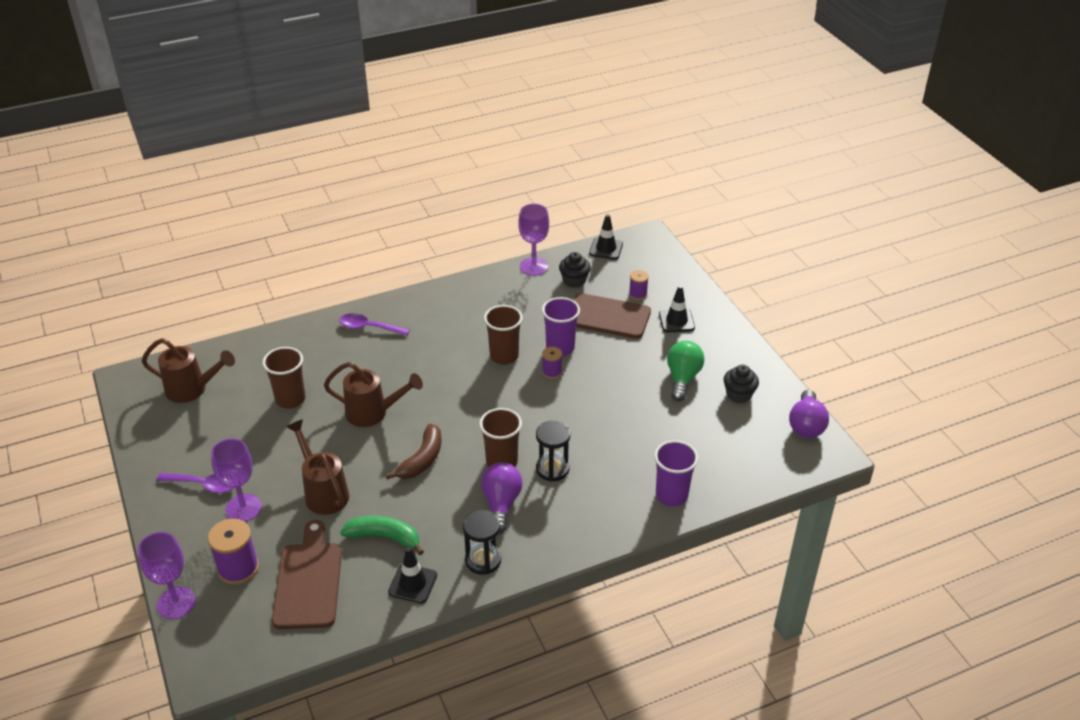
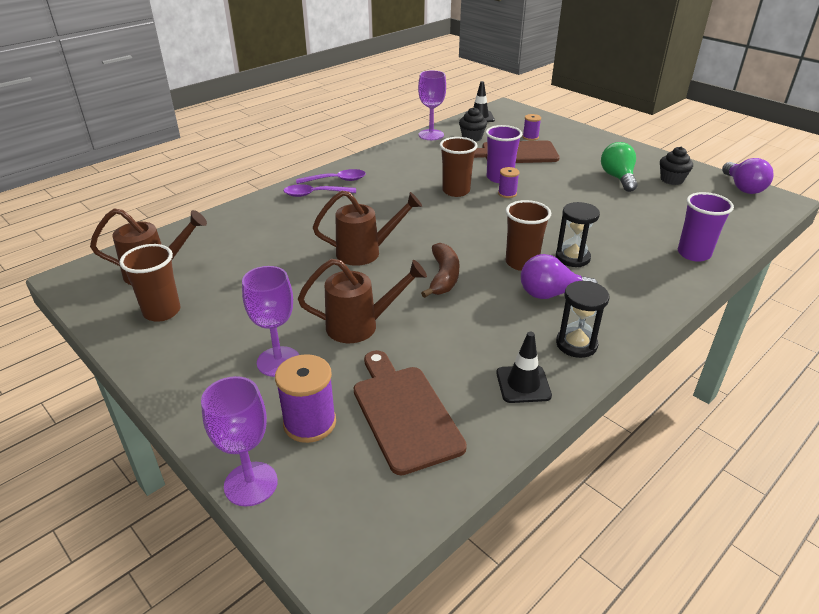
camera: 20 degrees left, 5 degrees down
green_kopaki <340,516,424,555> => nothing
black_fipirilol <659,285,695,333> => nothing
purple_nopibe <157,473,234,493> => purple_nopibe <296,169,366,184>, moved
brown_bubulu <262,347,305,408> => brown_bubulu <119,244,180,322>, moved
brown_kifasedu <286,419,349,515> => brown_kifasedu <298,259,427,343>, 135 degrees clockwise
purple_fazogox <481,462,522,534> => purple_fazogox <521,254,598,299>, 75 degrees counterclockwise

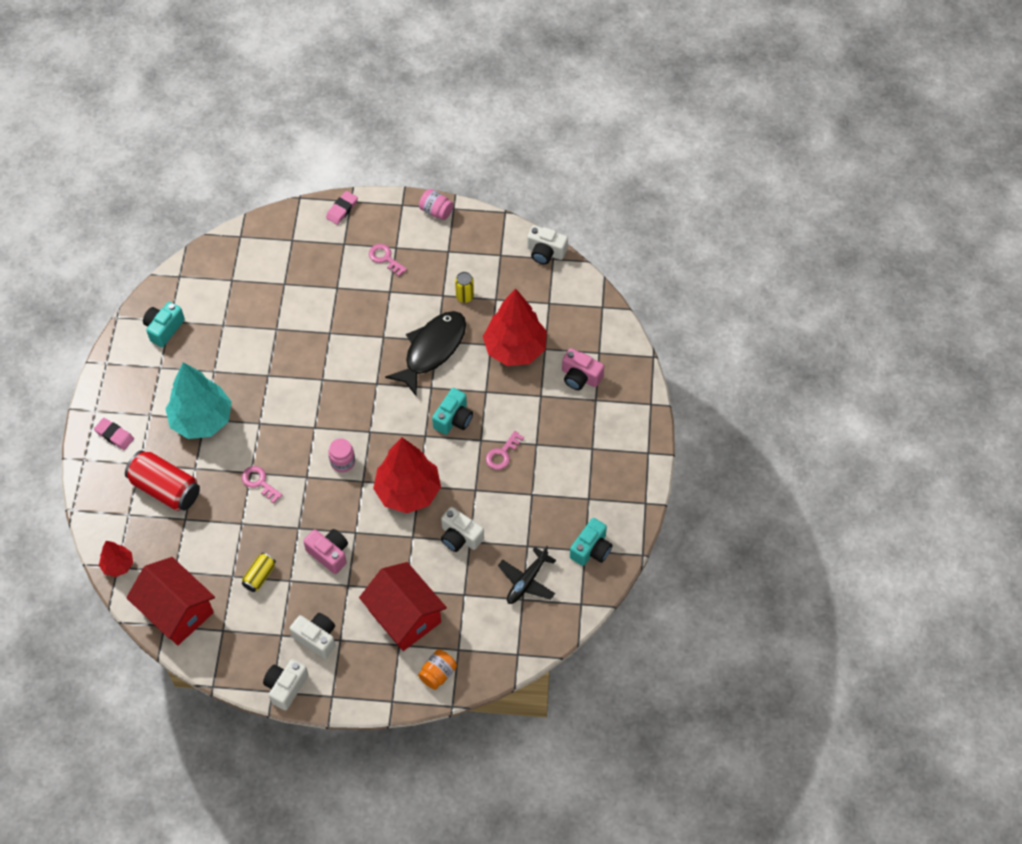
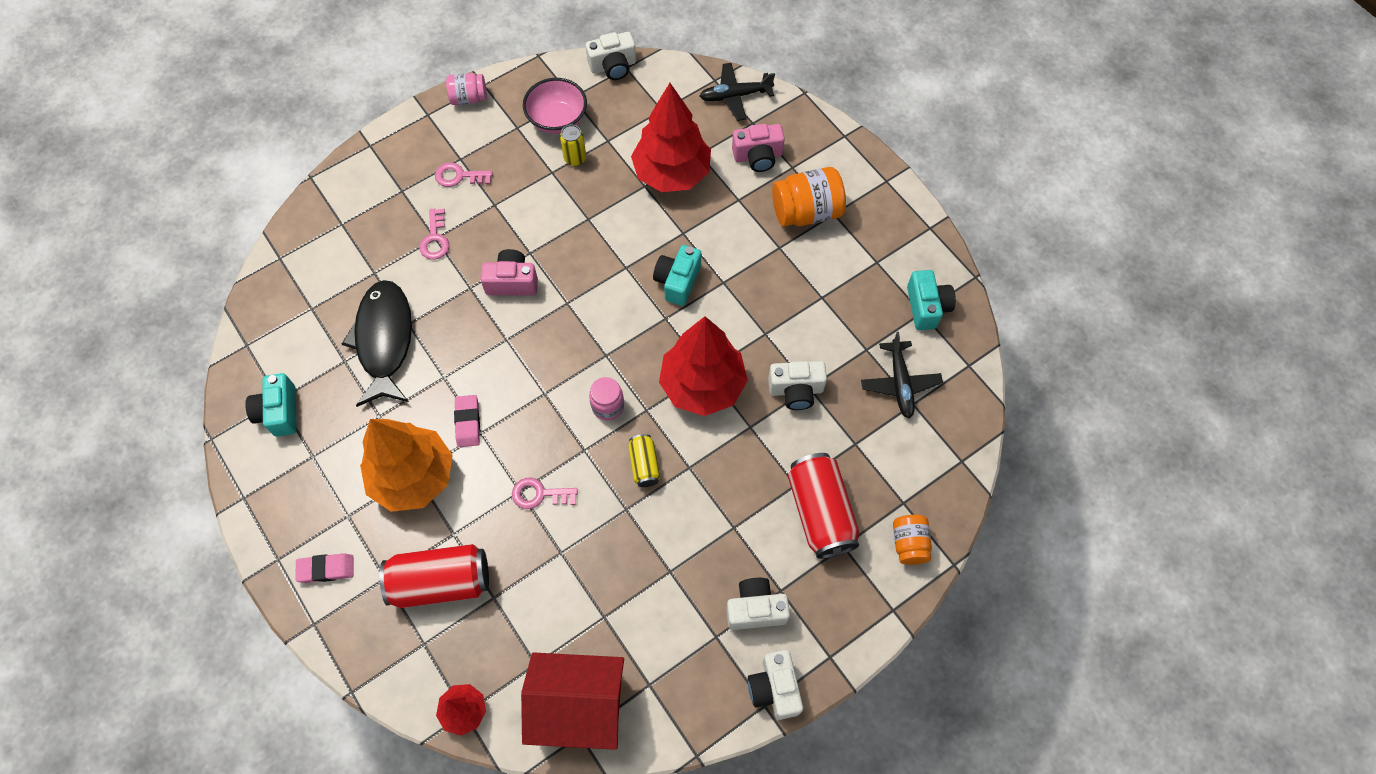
camera: 40 degrees left, 5 degrees up
nothing => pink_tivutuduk <523,78,587,134>
nothing => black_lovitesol <700,63,775,121>
nothing => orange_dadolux <772,167,846,227>
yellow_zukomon <242,553,276,592> => yellow_zukomon <628,434,660,487>, moved
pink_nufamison <303,529,348,574> => pink_nufamison <480,249,538,296>, moved
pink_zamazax <326,191,358,225> => pink_zamazax <454,395,480,447>, moved
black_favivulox <385,311,466,396> => black_favivulox <342,280,412,407>, moved
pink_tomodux <486,431,524,470> => pink_tomodux <419,209,449,260>, moved
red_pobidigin <359,562,447,651> => red_zukomon <788,453,859,559>
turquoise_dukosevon <165,362,232,439> => orange_dukosevon <360,419,453,512>
turquoise_nufamison <432,388,473,435> => turquoise_nufamison <653,245,701,306>, 150 degrees counterclockwise

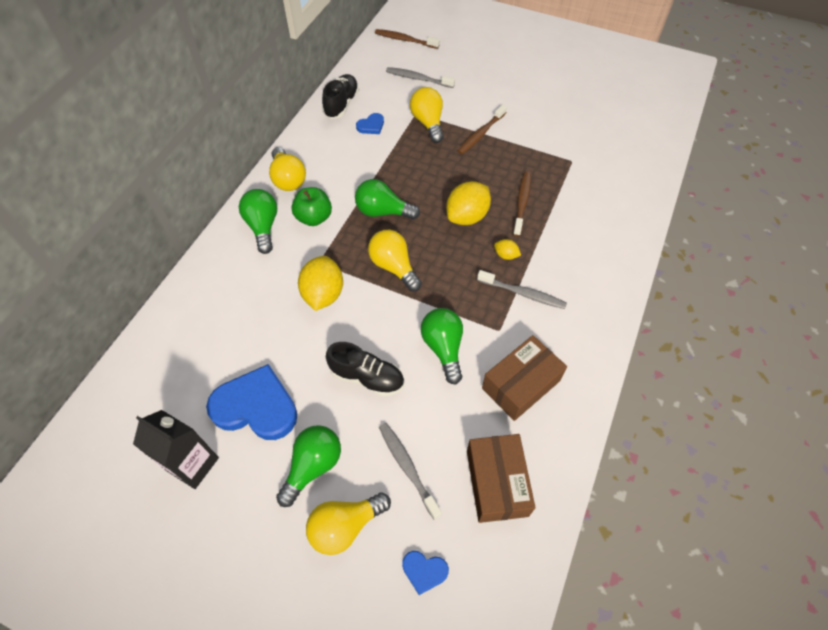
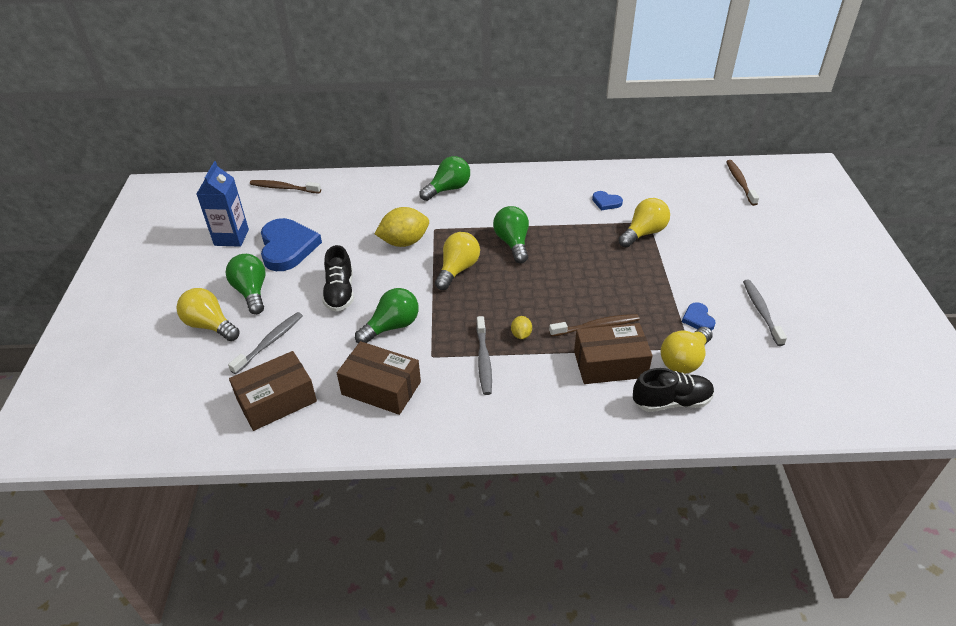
camera: 65 degrees right, 15 degrees down
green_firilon <291,187,332,226> => nothing
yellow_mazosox <446,181,491,225> => nothing
nothing => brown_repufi <574,323,653,384>
yellow_fazogox <269,147,306,191> => yellow_fazogox <661,327,713,374>, moved
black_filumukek <322,74,359,119> => black_filumukek <633,368,714,412>, moved
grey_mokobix <386,67,455,88> => grey_mokobix <743,280,787,346>, moved
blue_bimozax <402,551,449,595> => blue_bimozax <682,302,716,331>, moved
brown_mokobix <458,104,507,154> => brown_mokobix <250,180,321,193>, moved
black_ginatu <133,410,219,489> => blue_ginatu <196,161,249,247>
green_fazogox <276,425,341,507> => green_fazogox <225,254,265,314>, 120 degrees counterclockwise

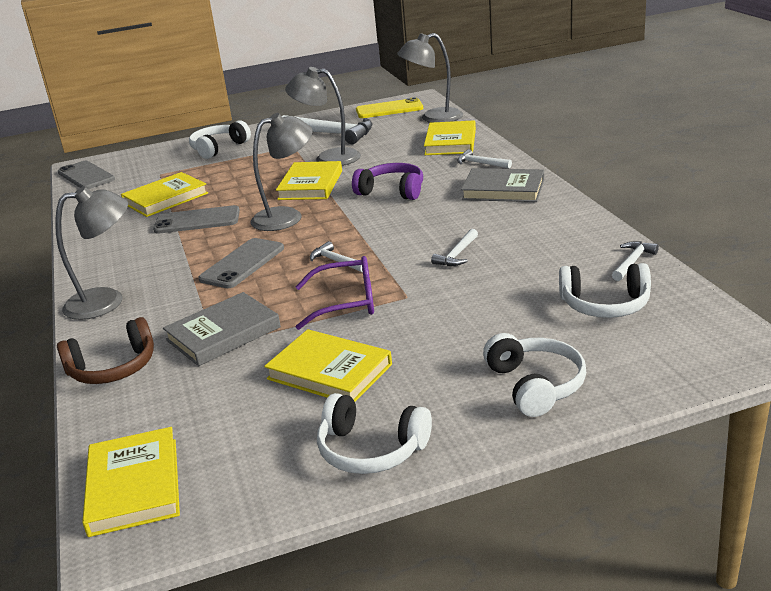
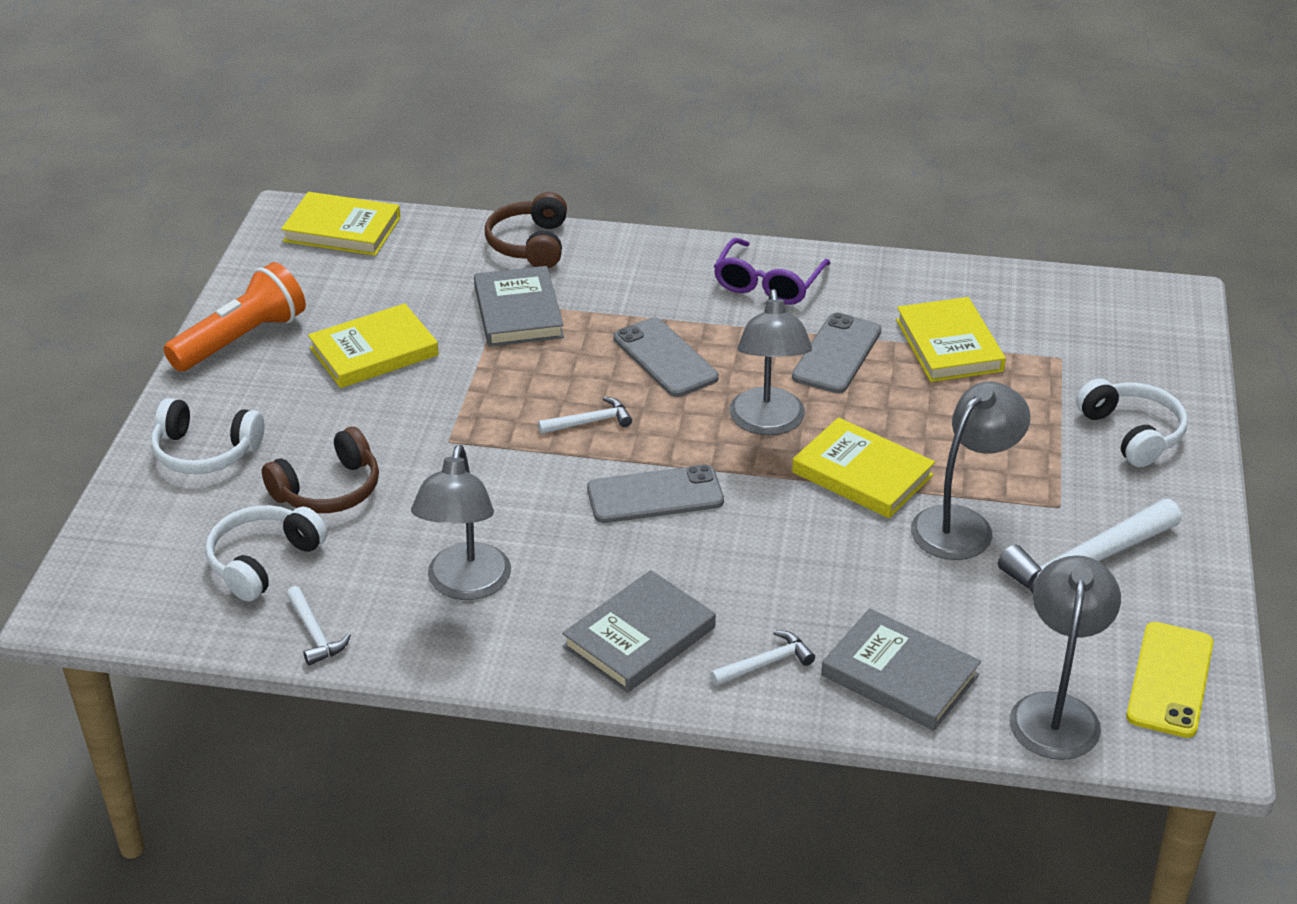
camera: 115 degrees right, 10 degrees up
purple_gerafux <352,163,423,200> => nothing
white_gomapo <431,229,478,266> => nothing
nothing => brown_gerafux <262,427,379,513>
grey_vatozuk <55,186,128,320> => grey_vatozuk <411,445,511,600>, moved
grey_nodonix <58,161,115,189> => grey_nodonix <587,465,724,523>, moved
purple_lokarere <296,256,374,330> => purple_lokarere <714,238,831,305>, moved
white_gerafux <317,393,432,474> => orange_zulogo <164,262,306,372>
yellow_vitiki <424,120,476,155> => grey_vitiki <821,608,981,731>

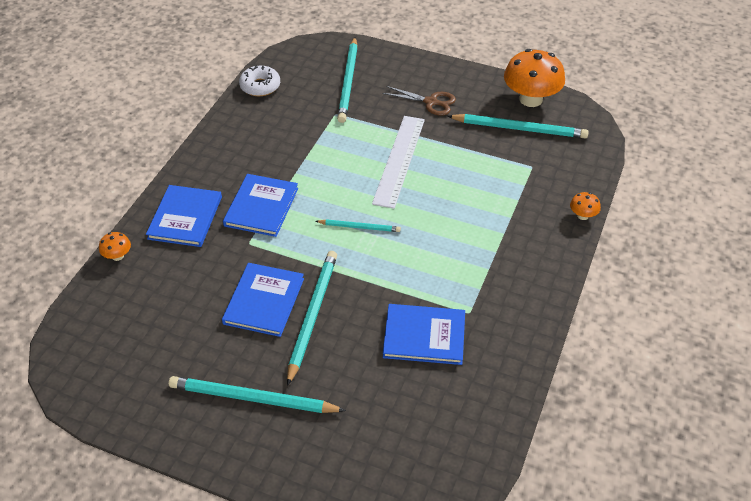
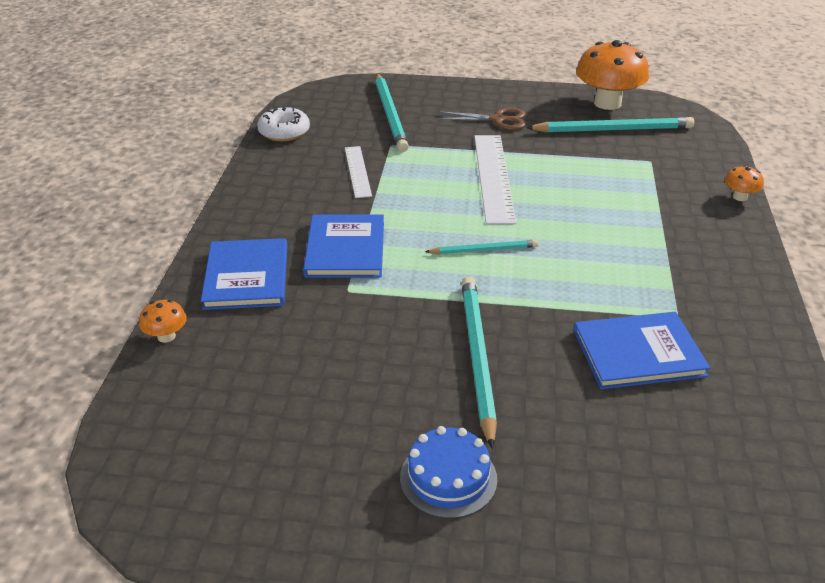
camera: 15 degrees left, 10 degrees down
blue_vitiki <222,263,304,337> => nothing
nothing => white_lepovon <345,146,372,198>
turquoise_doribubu <169,376,346,413> => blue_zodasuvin <400,426,497,518>

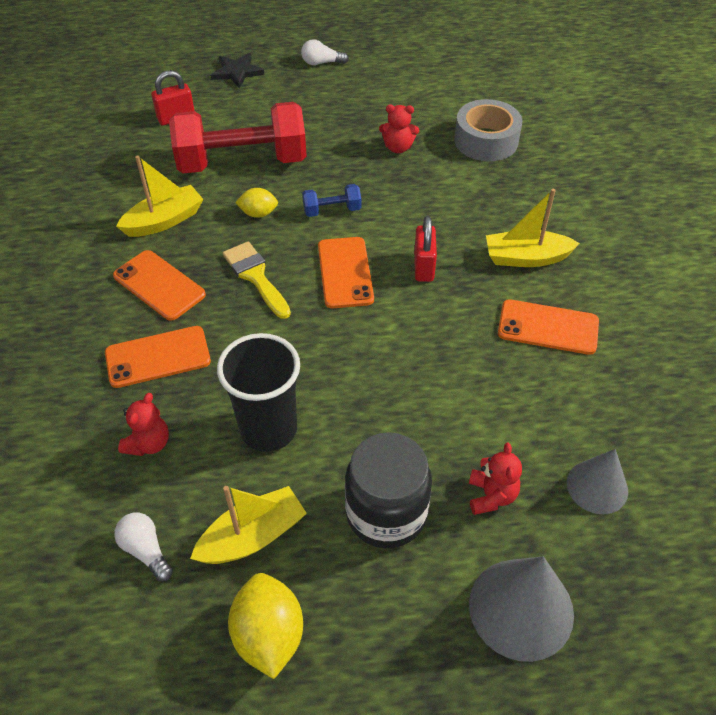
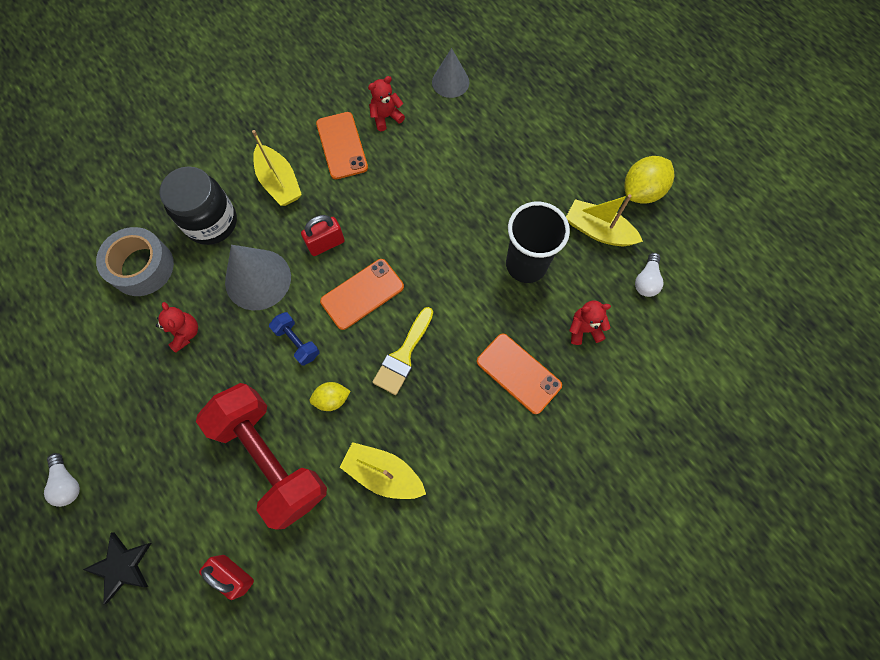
camera: 120 degrees left, 20 degrees up
orange_nodonix <113,250,206,321> => nothing
black_dadolux <345,432,432,548> => black_dadolux <160,166,237,245>, moved
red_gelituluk <469,443,522,515> => red_gelituluk <368,76,405,131>, moved
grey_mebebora <469,556,574,662> => grey_mebebora <225,245,291,310>, moved
yellow_mazosox <235,188,278,218> => yellow_mazosox <310,382,351,411>, 75 degrees counterclockwise

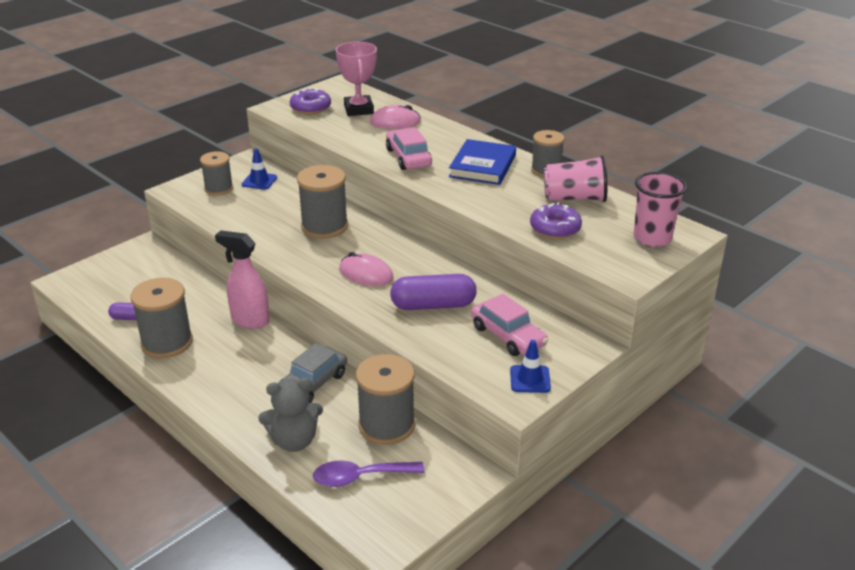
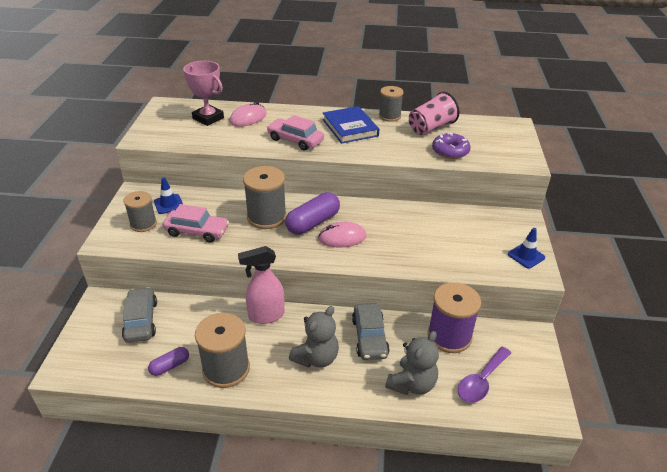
camera: 40 degrees left, 5 degrees up
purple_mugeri <290,88,331,114> => nothing
pink_bubulu <633,172,687,247> => nothing
nothing => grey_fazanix <122,287,157,343>
nothing => grey_gelituluk <289,306,339,368>
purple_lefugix <390,274,477,310> => purple_lefugix <285,192,340,235>, moved
pink_fazanix <471,294,548,356> => pink_fazanix <163,204,229,243>, moved
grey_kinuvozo <356,354,415,445> => purple_kinuvozo <427,282,481,353>

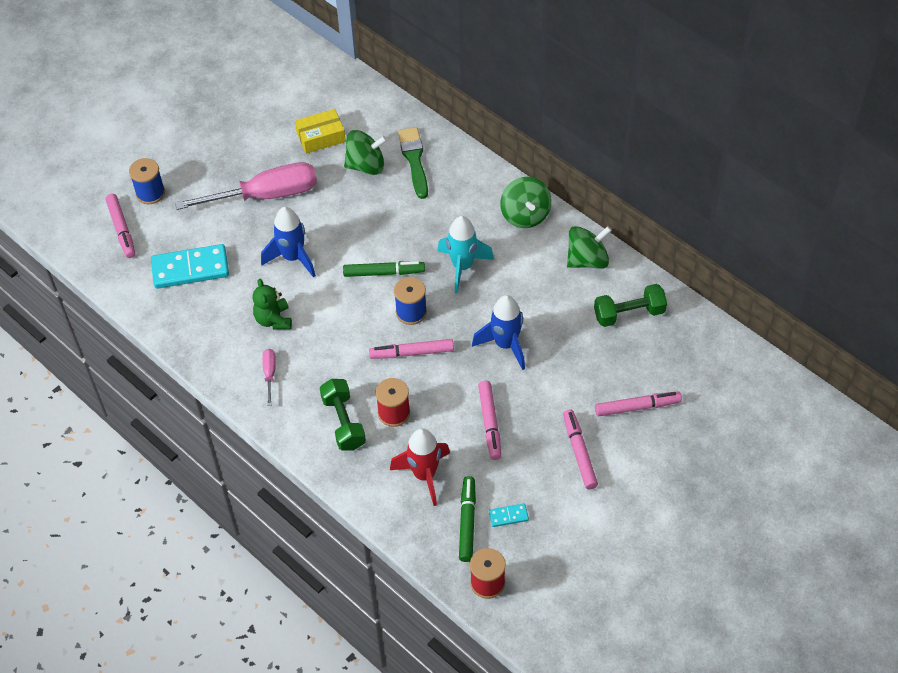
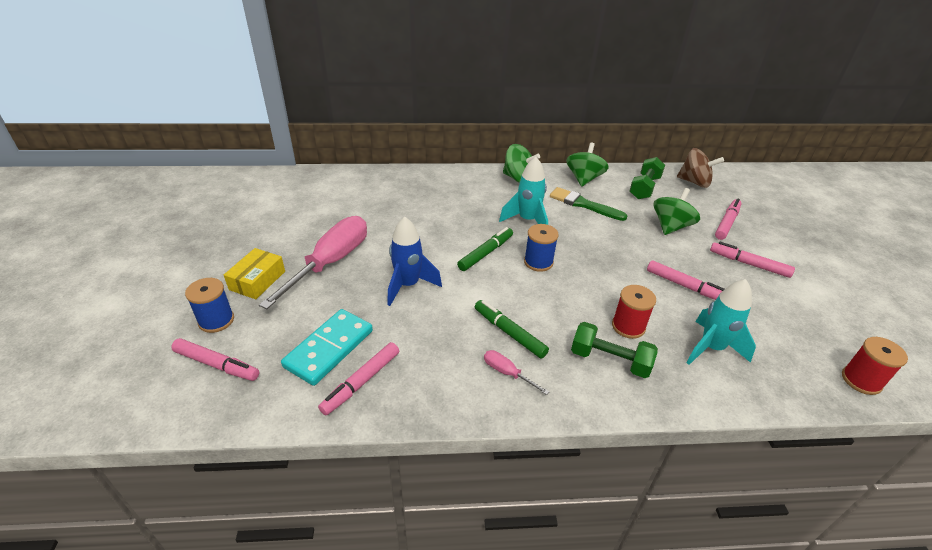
camera: 50 degrees left, 15 degrees down
green_gelituluk <253,279,292,329> => nothing
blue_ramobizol <472,295,525,370> => nothing
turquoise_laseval <489,503,529,527> => nothing
nothing => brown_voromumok <677,148,724,188>
yellow_repufi <295,109,346,154> => yellow_repufi <224,248,285,299>, moved
green_voromumok <344,130,387,175> => green_voromumok <653,188,700,235>, moved
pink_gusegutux <369,339,454,359> => pink_gusegutux <318,342,399,415>, moved
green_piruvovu <398,127,428,199> => green_piruvovu <550,187,627,221>, moved
green_gusegutux <459,476,476,562> => green_gusegutux <475,300,549,359>, moved
red_ramobizol <390,428,450,506> => turquoise_ramobizol <686,279,756,365>

